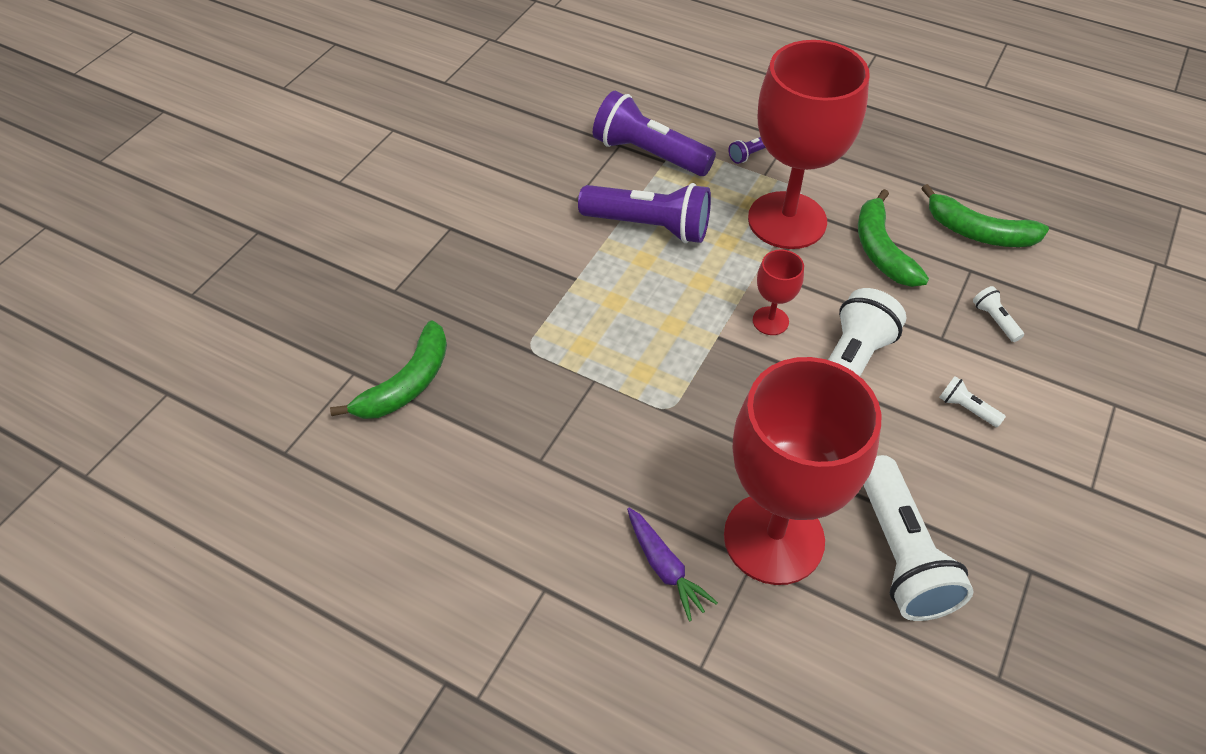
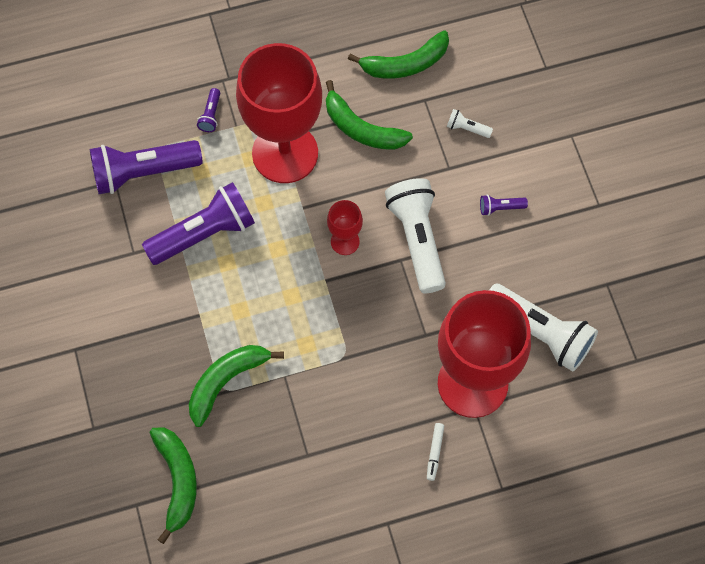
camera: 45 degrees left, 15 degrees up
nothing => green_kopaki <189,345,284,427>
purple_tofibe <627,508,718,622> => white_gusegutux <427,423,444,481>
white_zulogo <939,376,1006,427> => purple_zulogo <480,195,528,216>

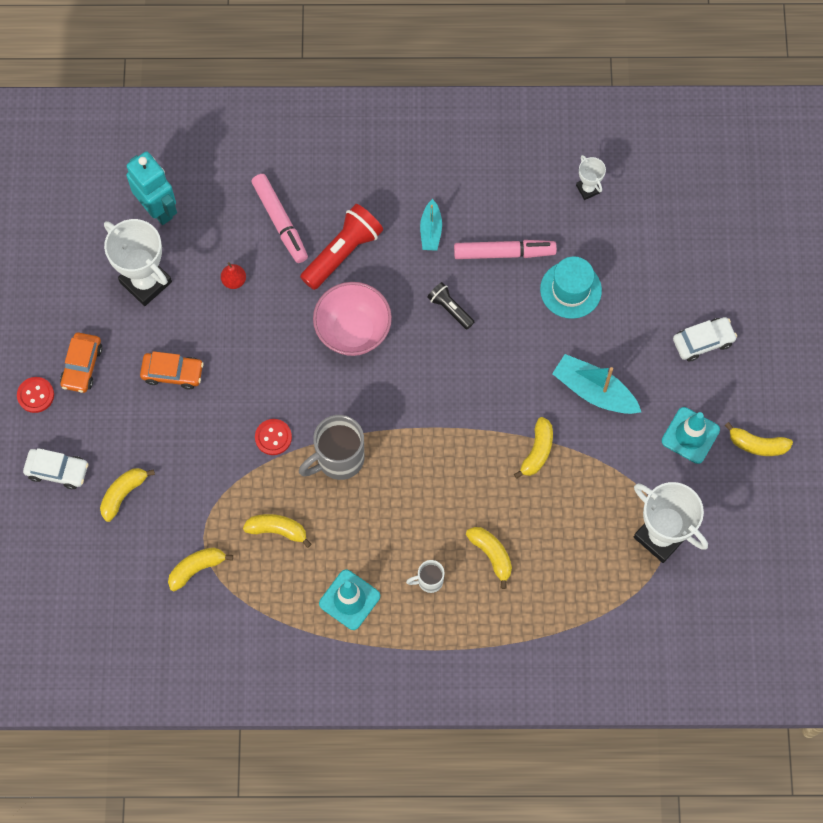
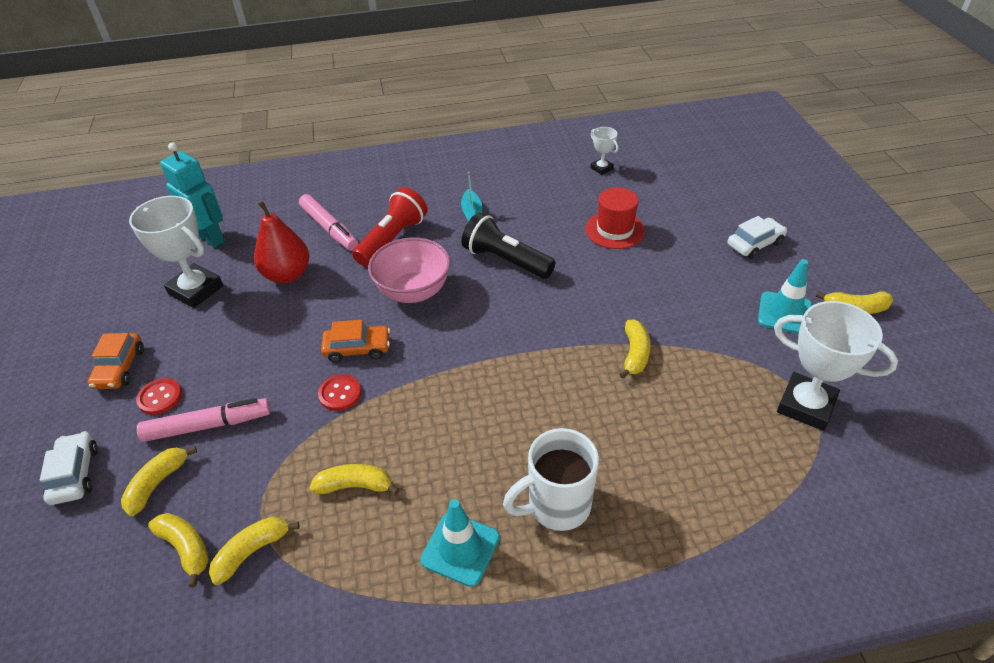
camera: 10 degrees left, 25 degrees down
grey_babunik <299,415,364,480> => nothing
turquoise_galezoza <552,354,641,414> => nothing
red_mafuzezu <17,377,54,413> => red_mafuzezu <136,378,182,415>, moved
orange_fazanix <140,351,204,389> => orange_fazanix <321,320,390,363>, moved
pink_gusegutux <454,240,557,259> => pink_gusegutux <137,398,271,442>, moved
yellow_kopaki <466,527,512,589> => yellow_kopaki <148,513,209,587>, moved
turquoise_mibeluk <540,256,602,319> => red_mibeluk <585,187,645,249>
white_fazanix <23,448,89,489> => white_fazanix <40,431,98,505>, 105 degrees counterclockwise
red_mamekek <221,262,246,289> => red_mamekek <254,201,310,283>, x2.06
white_babunik <406,560,445,593> => white_babunik <503,428,599,531>, x1.91
black_zulogo <427,282,474,329> => black_zulogo <461,213,556,279>, x1.80

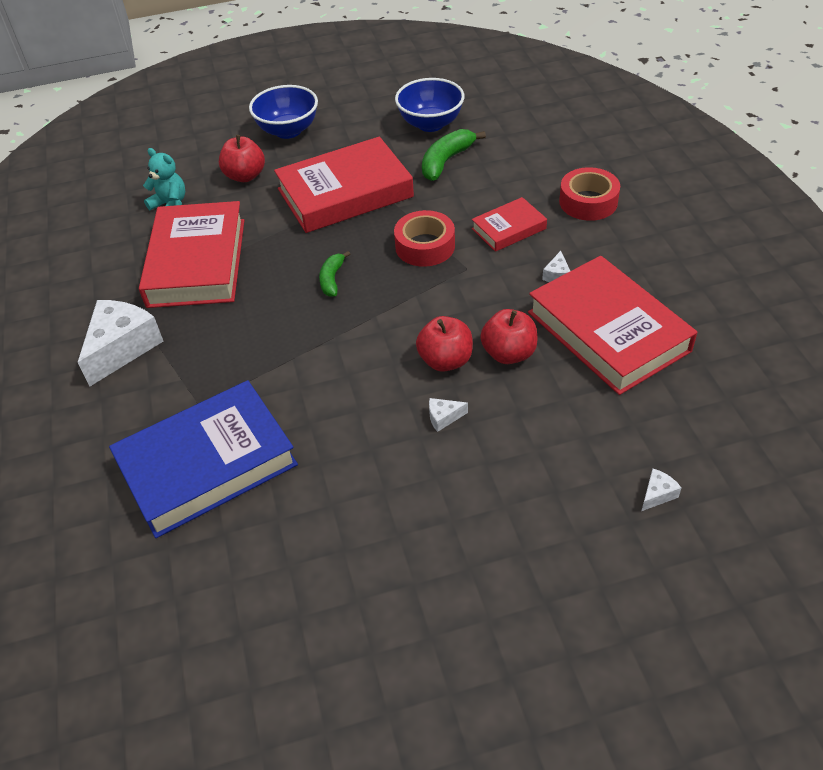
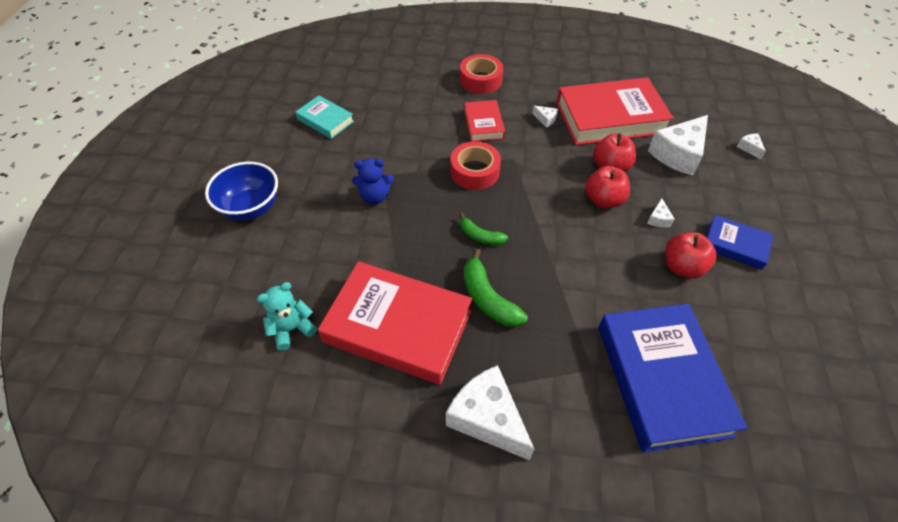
camera: 70 degrees left, 5 degrees up
nothing => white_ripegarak <648,115,708,176>
nothing => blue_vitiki <706,215,773,270>
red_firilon <219,135,265,182> => red_firilon <665,232,717,279>, moved
green_kopaki <422,129,486,181> => green_kopaki <464,249,528,327>, moved
red_vitiki <274,137,414,233> => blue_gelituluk <352,158,394,204>
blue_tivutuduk <395,78,465,132> => turquoise_vitiki <295,96,354,139>

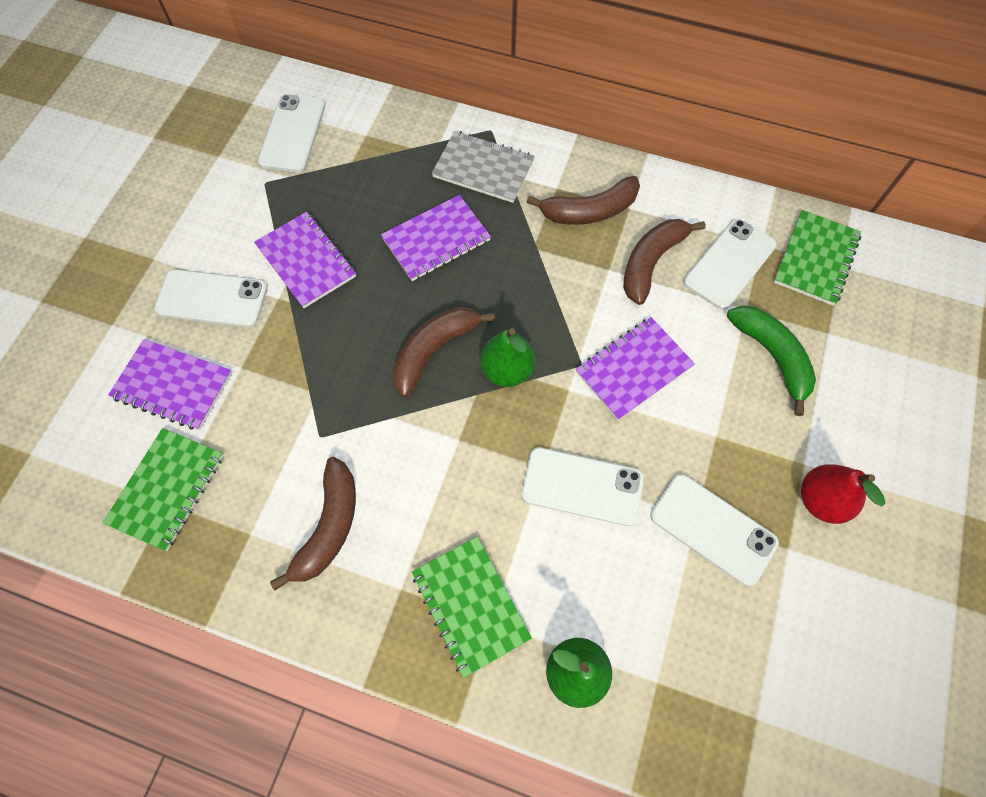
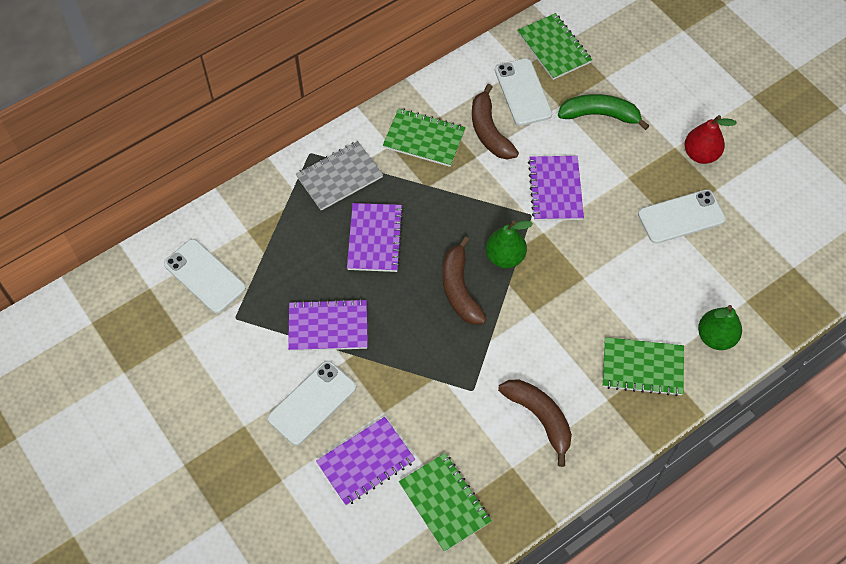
camera: 55 degrees left, 5 degrees down
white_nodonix <522,447,644,526> => nothing
brown_kopaki <527,176,640,225> => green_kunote <383,108,466,167>

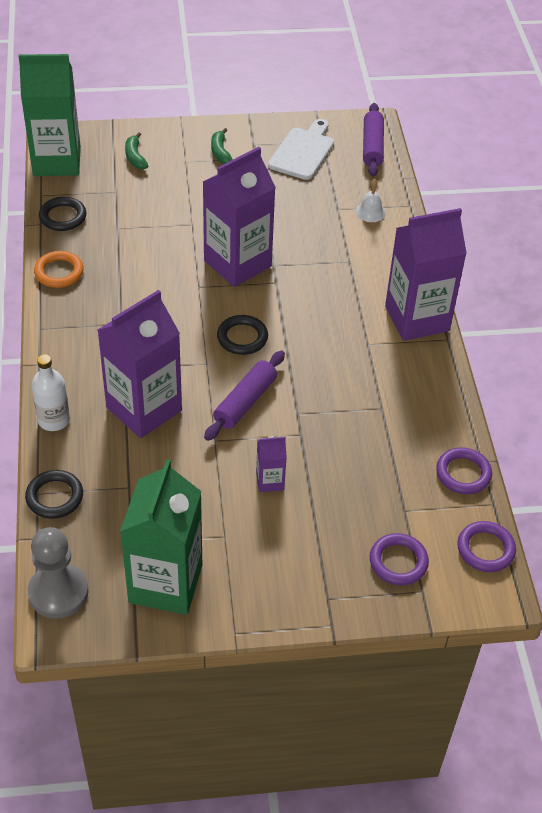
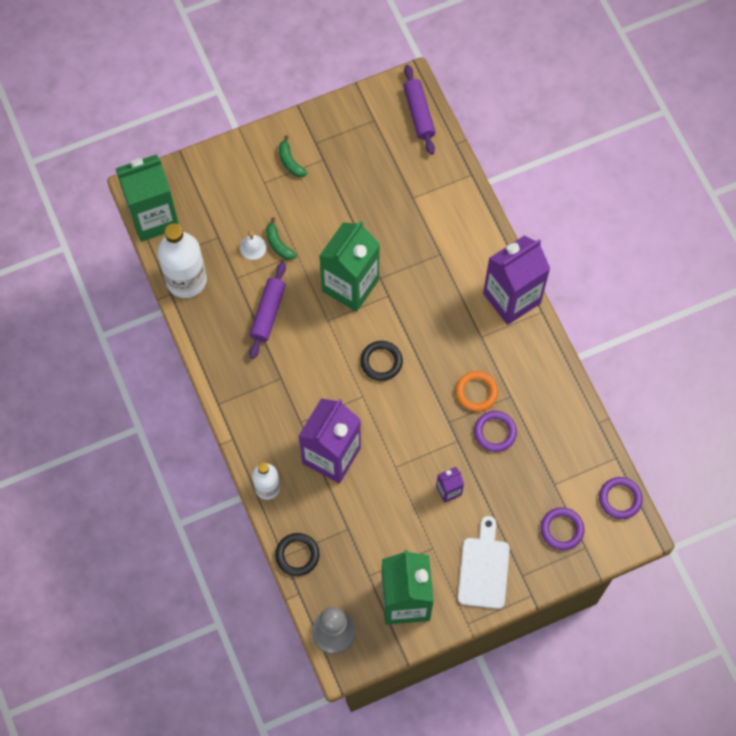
camera: 15 degrees left, 20 degrees up
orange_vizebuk <34,251,84,288> => orange_vizebuk <456,371,498,412>, moved
green_kopaki <125,132,149,169> => green_kopaki <266,217,297,260>, moved
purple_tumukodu <204,350,285,441> => purple_tumukodu <249,262,286,359>, moved
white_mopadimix <268,119,334,180> => white_mopadimix <458,516,510,609>, moved
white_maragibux <356,179,386,222> => white_maragibux <240,231,267,260>, moved
purple_vizebuk <436,447,492,494> => purple_vizebuk <474,411,517,452>, moved
black_vizebuk <39,197,86,231> => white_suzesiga <157,223,207,298>
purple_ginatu <203,147,276,287> => green_ginatu <319,221,380,312>

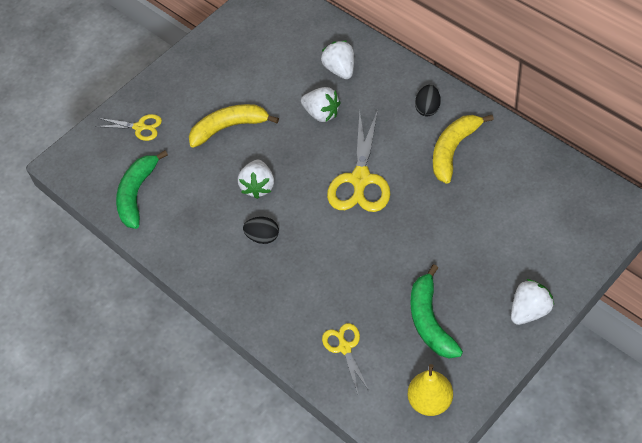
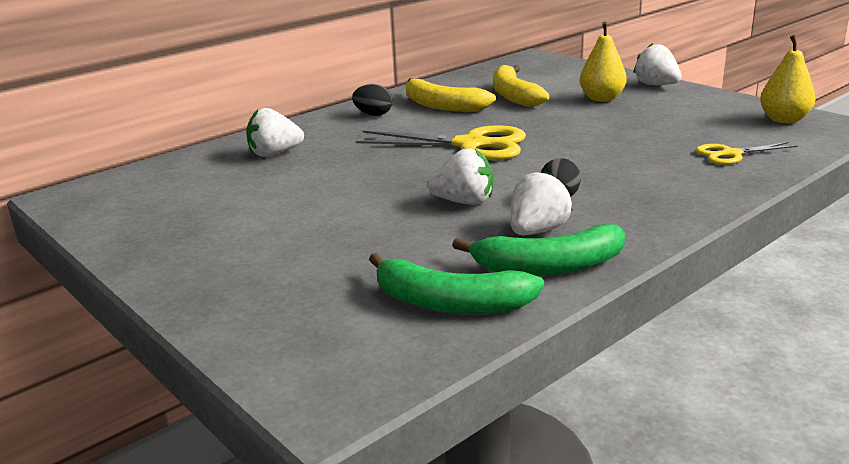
camera: 90 degrees left, 30 degrees down
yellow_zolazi <95,114,162,141> => nothing
nothing => yellow_mamekek <580,22,627,102>
yellow_kopaki <189,104,279,148> => yellow_kopaki <493,65,550,107>, moved
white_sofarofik <301,87,341,122> => white_sofarofik <510,170,573,235>, moved
green_kopaki <411,264,463,359> => green_kopaki <452,224,625,276>, moved

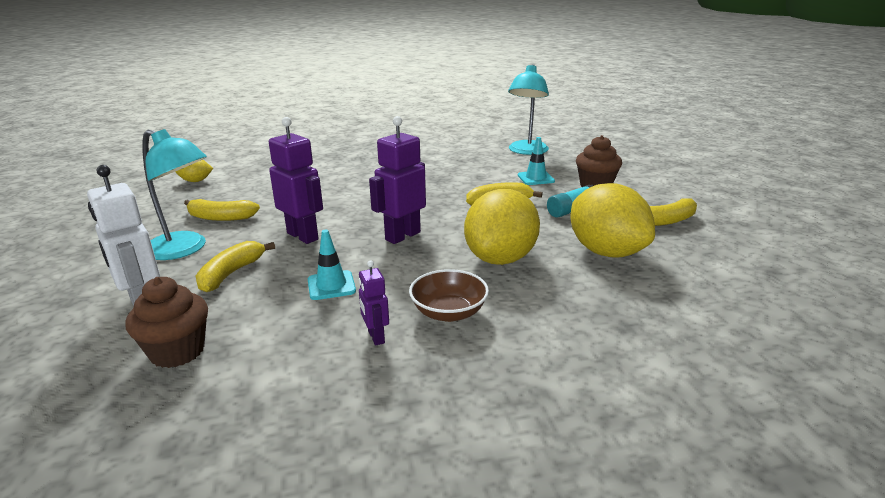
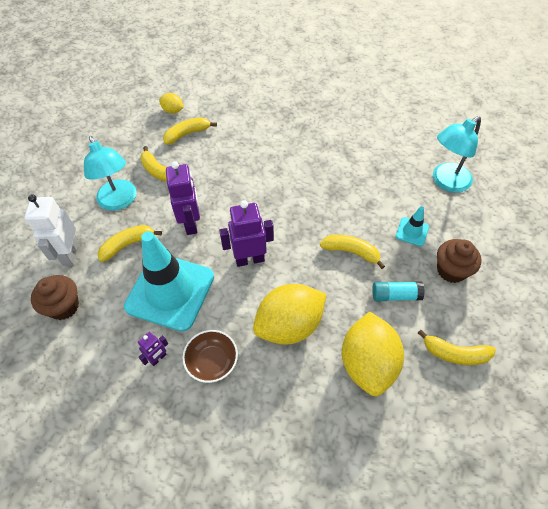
camera: 35 degrees right, 30 degrees up
nothing => yellow_kopaki <163,117,217,145>
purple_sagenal <359,261,389,346> => purple_sagenal <138,332,168,366>, 150 degrees counterclockwise
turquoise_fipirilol <308,230,356,300> => turquoise_fipirilol <124,231,214,332>, x2.36

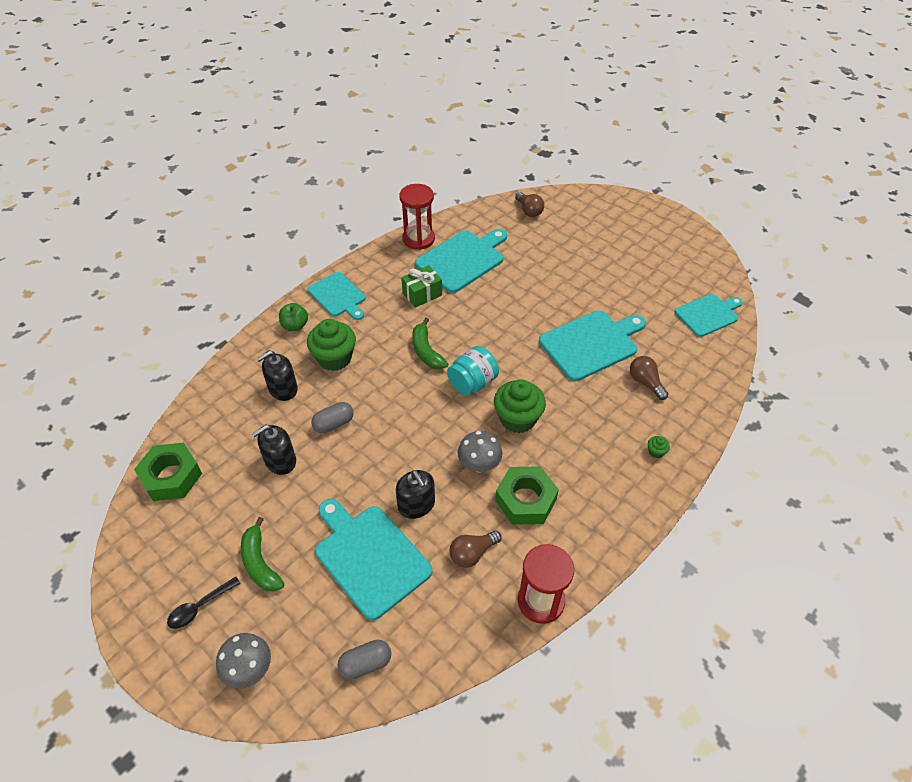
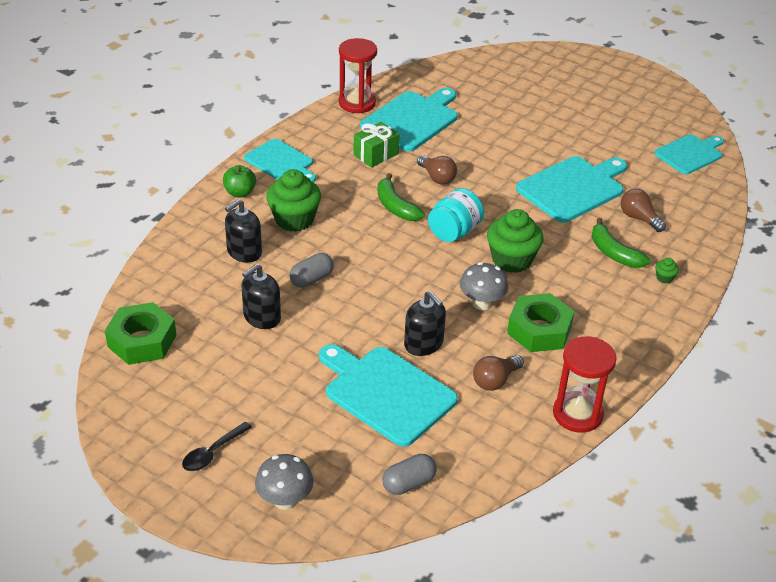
camera: 10 degrees left, 10 degrees down
green_kopaki <241,517,284,592> => green_kopaki <591,218,651,268>, moved
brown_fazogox <515,192,544,217> => brown_fazogox <417,155,457,184>, moved

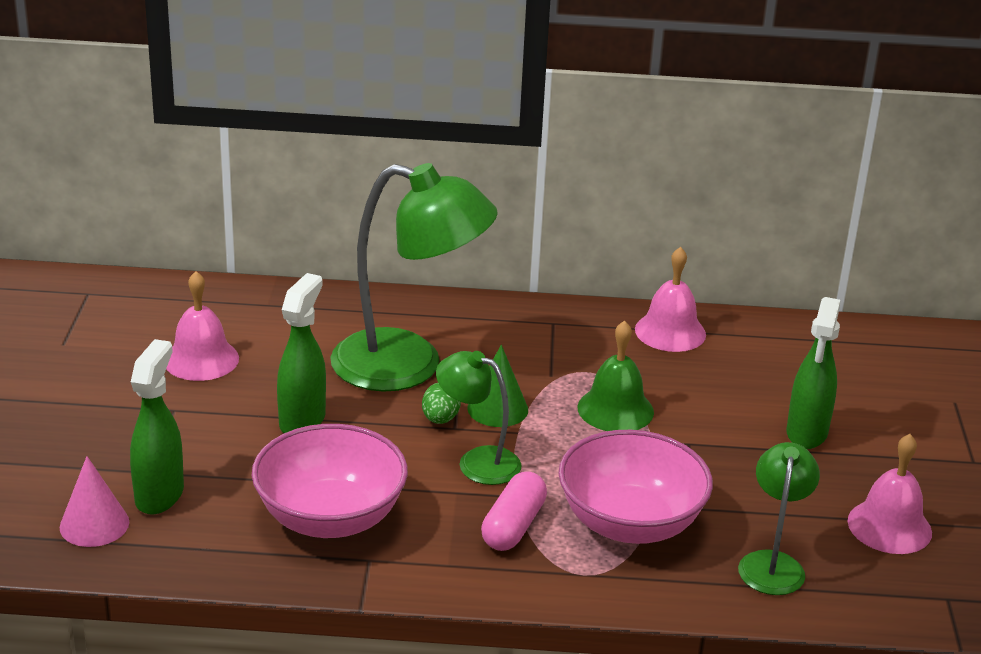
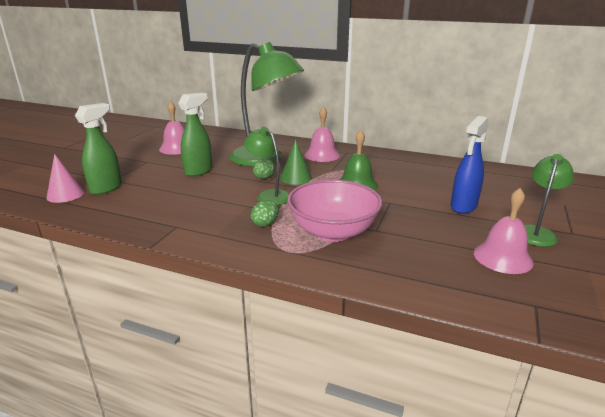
camera: 20 degrees right, 5 degrees down
pink_tivutuduk <252,424,408,538> => nothing
pink_maragibux <635,247,706,352> => pink_maragibux <304,106,340,162>, moved
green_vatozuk <738,442,820,595> => green_vatozuk <524,154,574,247>, moved
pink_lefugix <481,471,547,551> => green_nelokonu <251,200,279,227>
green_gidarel <786,297,840,449> => blue_gidarel <450,116,489,214>

